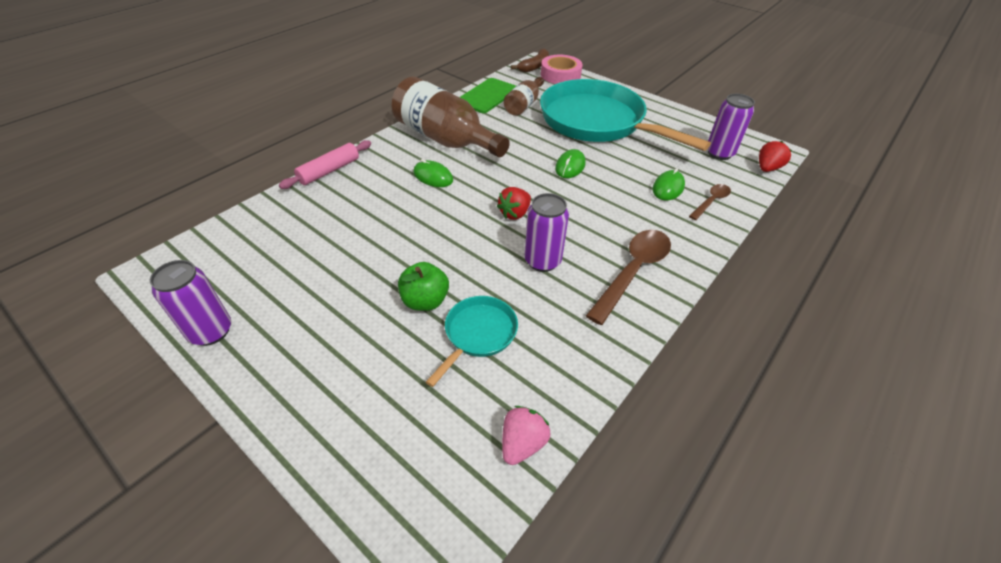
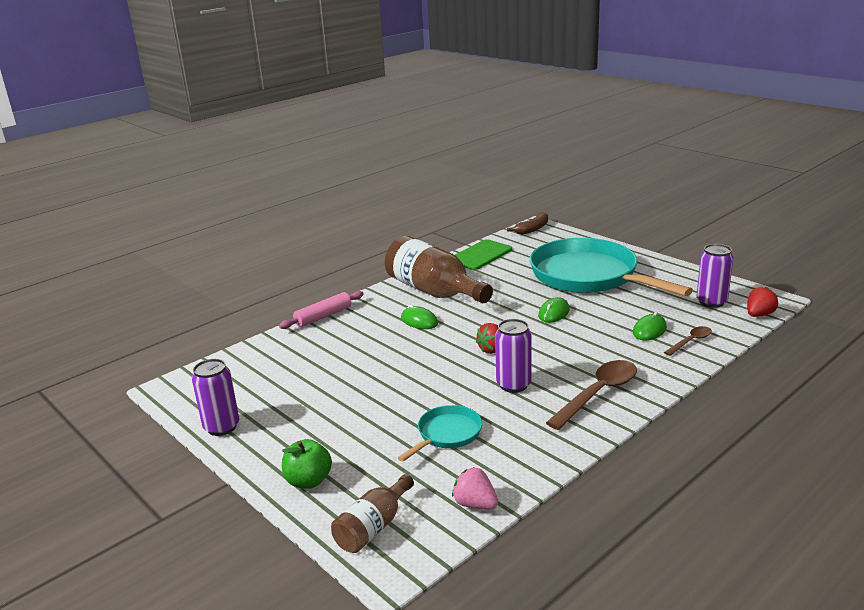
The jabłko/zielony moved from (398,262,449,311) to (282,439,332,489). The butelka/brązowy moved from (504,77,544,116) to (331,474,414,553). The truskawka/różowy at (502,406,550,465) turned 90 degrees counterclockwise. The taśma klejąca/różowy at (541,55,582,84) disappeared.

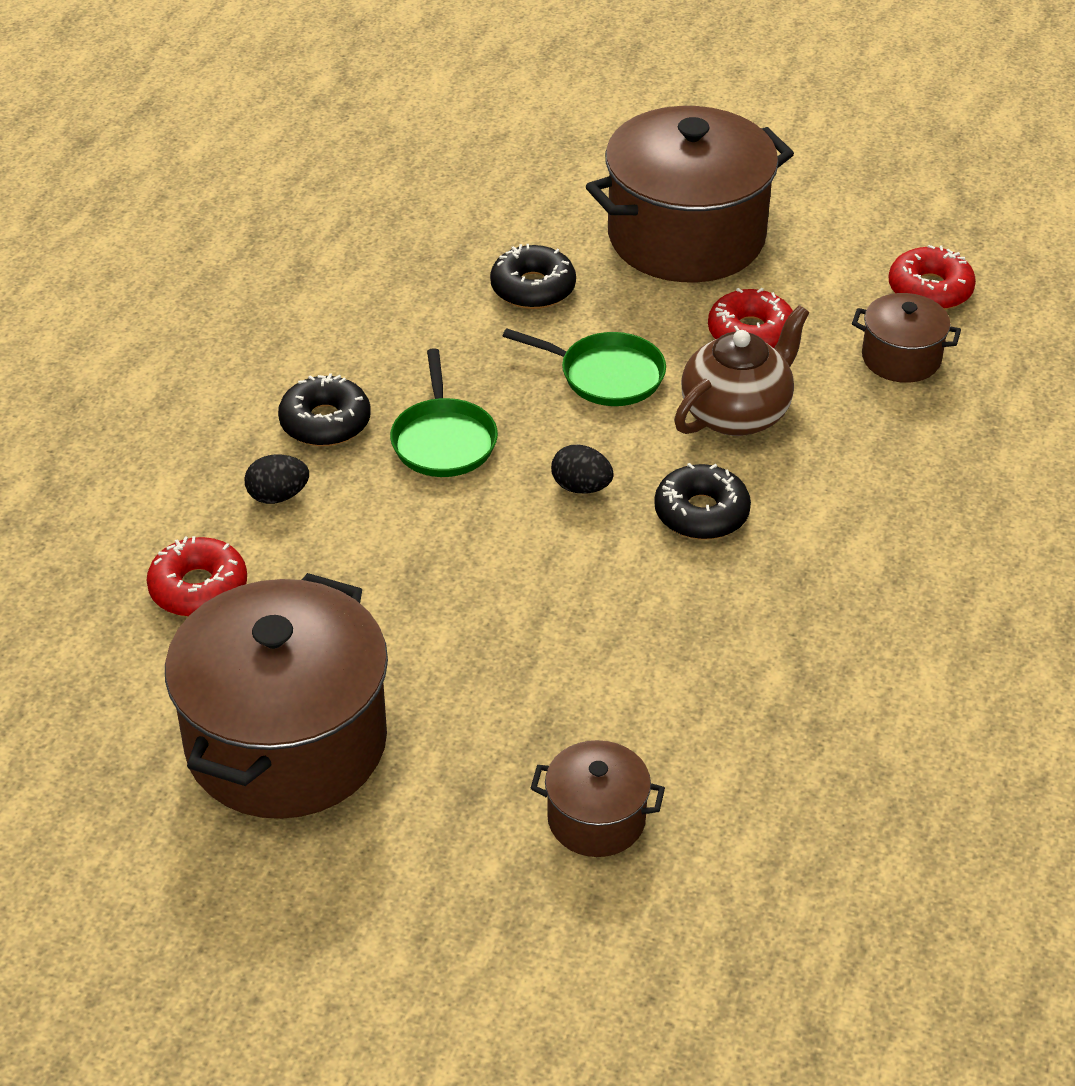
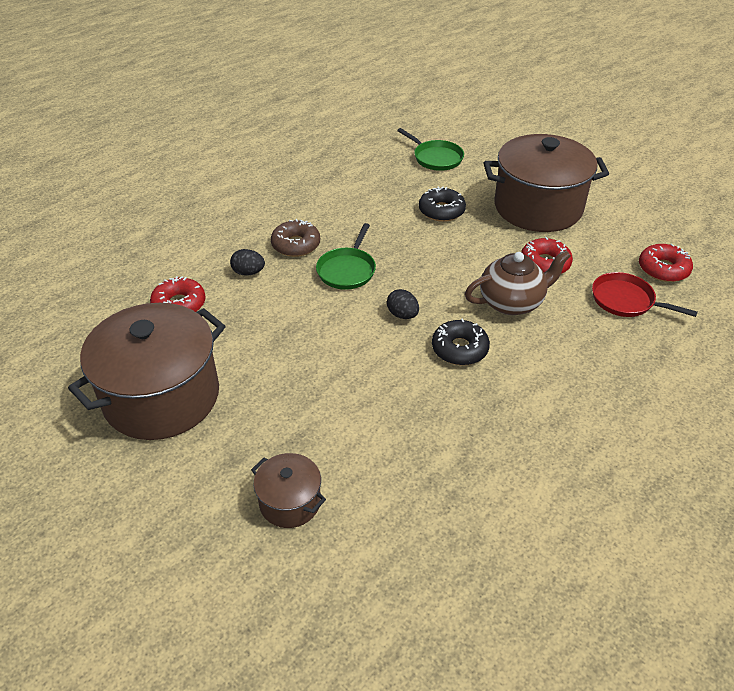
The donut/czarny at (278,373,371,446) became the donut/brązowy at (271,219,320,257). The patelnia/zielony moved from (503,328,666,406) to (397,128,464,171). The garnek/brązowy at (852,293,961,383) was replaced by the patelnia/czerwony at (592,272,698,317).

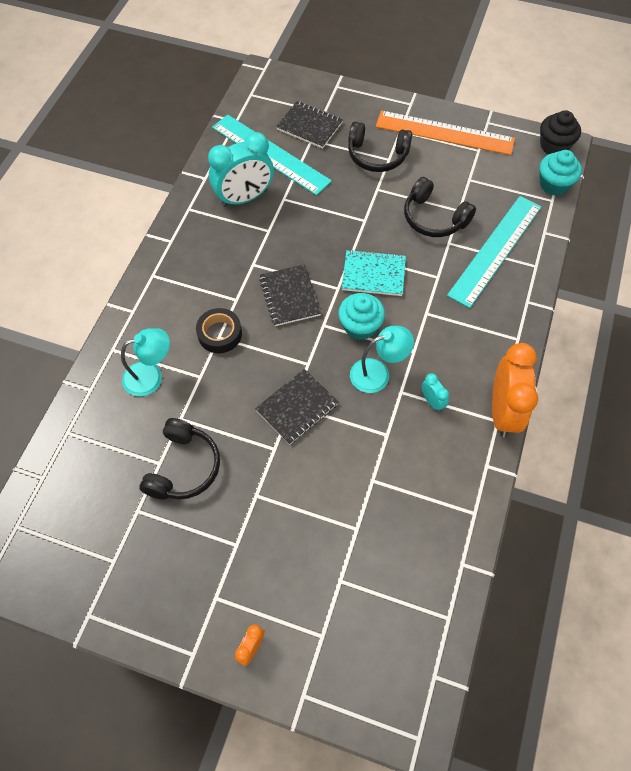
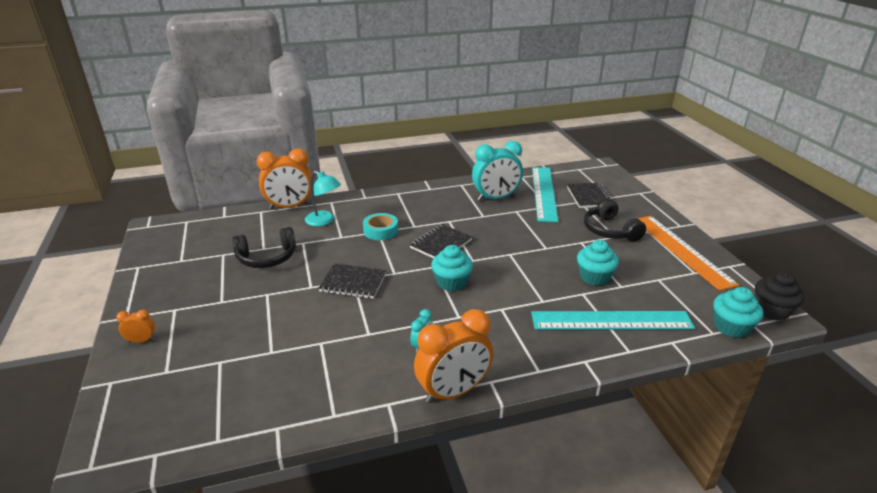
The budzik/pomarańczowy at (257,149,311,209) appeared. The taśma klejąca/czarny at (196,308,242,353) became the taśma klejąca/turkusowy at (363,213,398,240). The budzik/turkusowy at (208,132,274,207) turned 45 degrees counterclockwise. The słuchawki/czarny at (404,177,476,237) was replaced by the muffinka/turkusowy at (577,240,619,286). The zeszyt/turkusowy at (342,249,406,296) disappeared. The lampka/turkusowy at (350,326,414,393) disappeared.

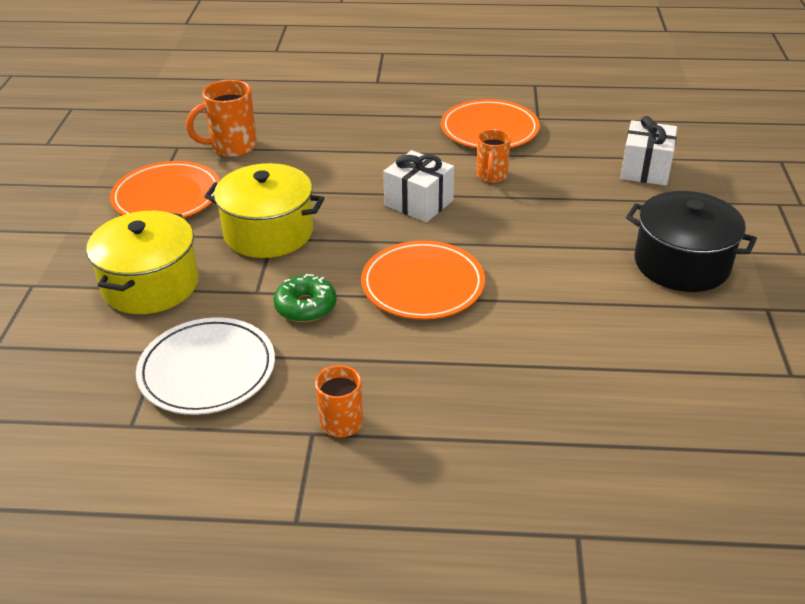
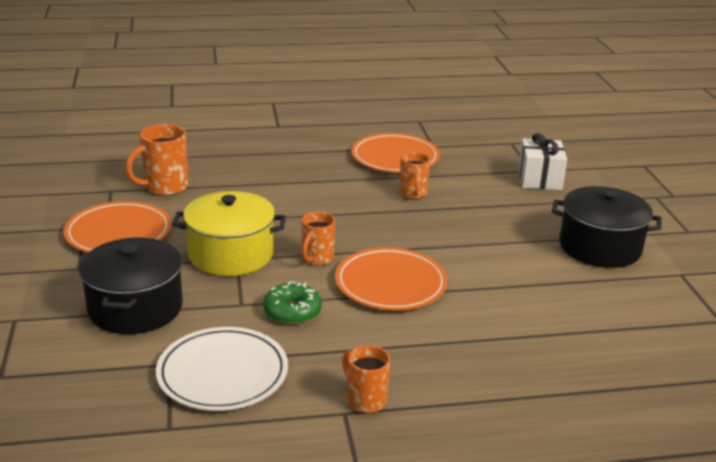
The garnek/żółty at (86,211,199,314) became the garnek/czarny at (79,238,183,334). The kubek/pomarańczowy at (302,212,335,265) appeared. The prezent/biały at (383,150,454,223) disappeared.

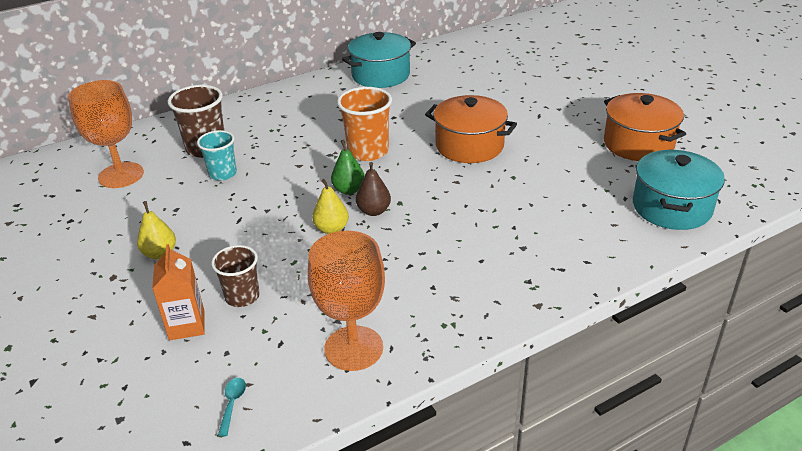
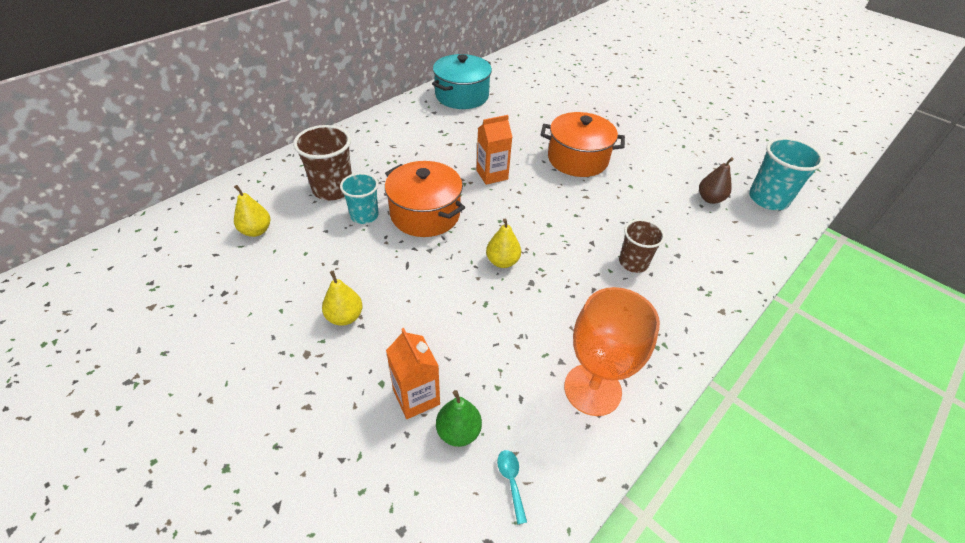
The kielich/pomarańczowy at (68,80,144,188) was replaced by the gruszka/żółty at (234,185,271,237). The garnek/pomarańczowy moved from (604,93,686,161) to (385,161,465,237). The gruszka/zielony moved from (331,140,365,195) to (436,390,482,447). The szklanka/pomarańczowy at (337,87,392,161) was replaced by the karton mleka/pomarańczowy at (476,115,512,185). The szklanka/brązowy moved from (211,245,260,307) to (619,219,665,273). The gruszka/brązowy moved from (356,162,391,216) to (699,157,734,204). The garnek/turkusowy at (633,149,725,230) was replaced by the szklanka/turkusowy at (749,137,824,210).

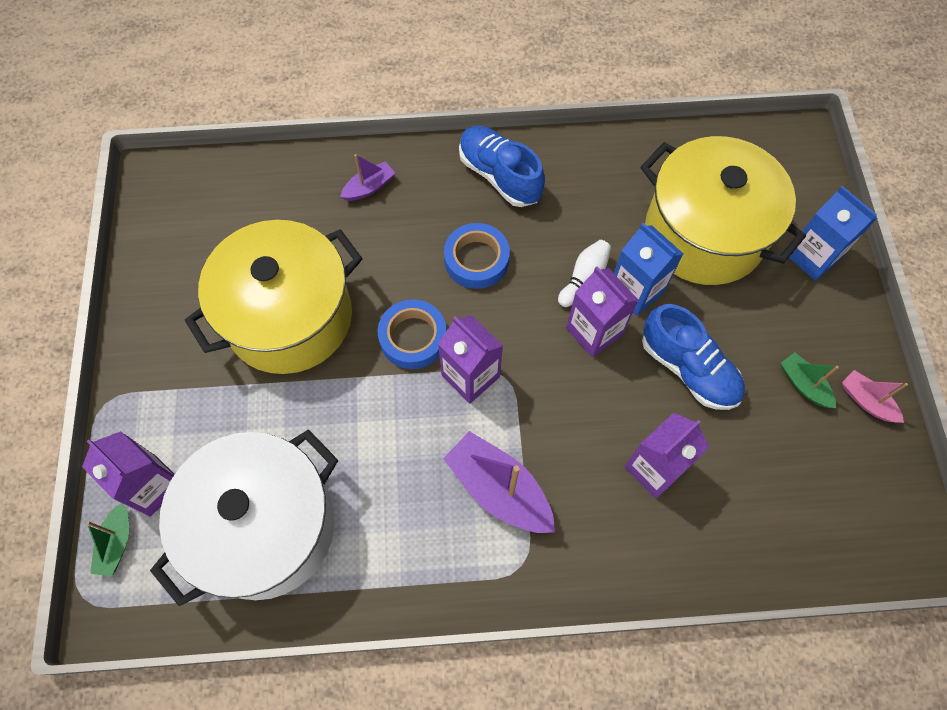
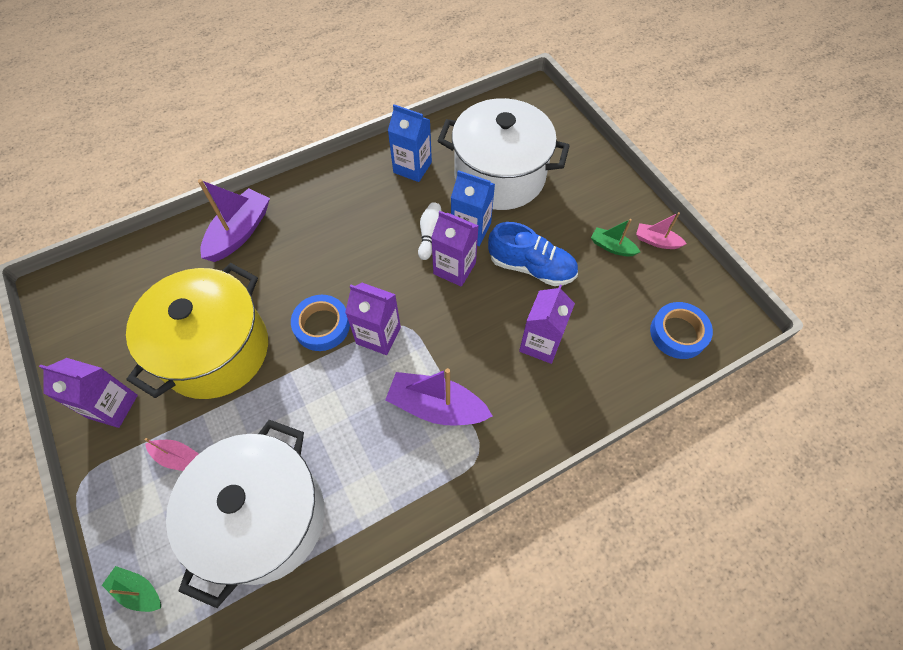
The karton mleka/fioletowy moved from (82,431,175,517) to (39,358,138,428). The łódka/zielony at (86,503,129,576) turned 135 degrees clockwise. The łódka/różowy at (144,438,199,471) appeared. The łódka/fioletowy at (340,154,395,201) changed to 1.83 times the size. The karton mleka/niebieski moved from (789,186,877,281) to (388,104,432,182). The garnek/żółty at (641,136,806,285) became the garnek/biały at (438,98,570,210). The taśma klejąca/niebieski moved from (444,223,510,289) to (650,302,713,359). The but/niebieski at (459,126,545,207) disappeared.

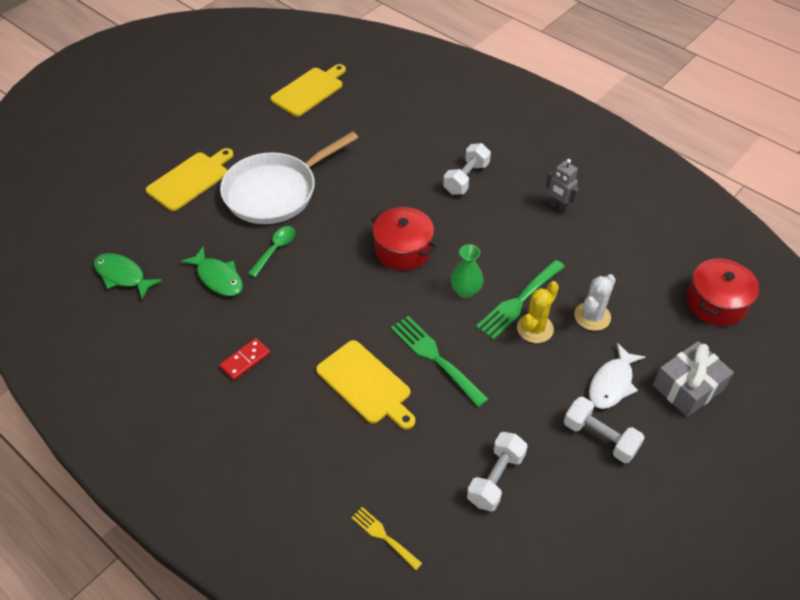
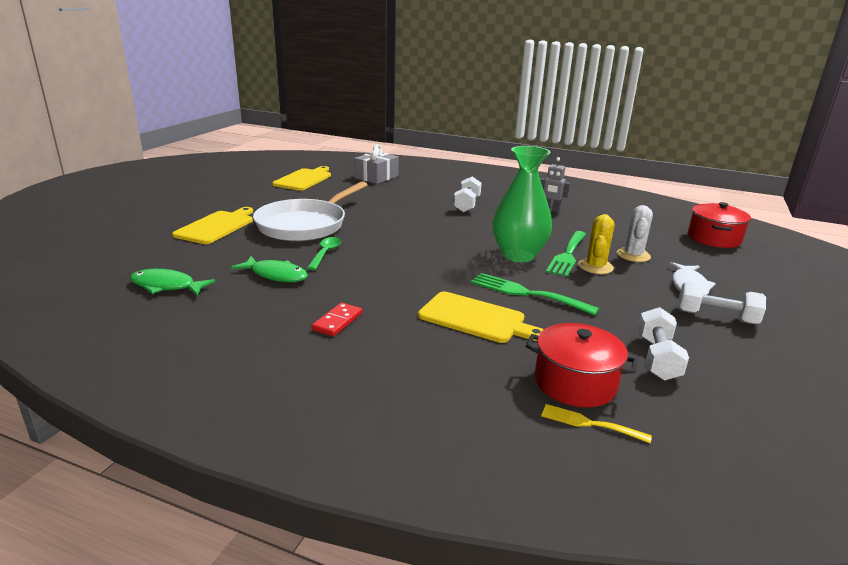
The prezent/szary moved from (653,341,734,417) to (354,144,399,184). The wazon/zielony at (451,244,484,298) changed to 1.91 times the size. The garnek/czerwony moved from (371,207,437,271) to (526,323,638,408).

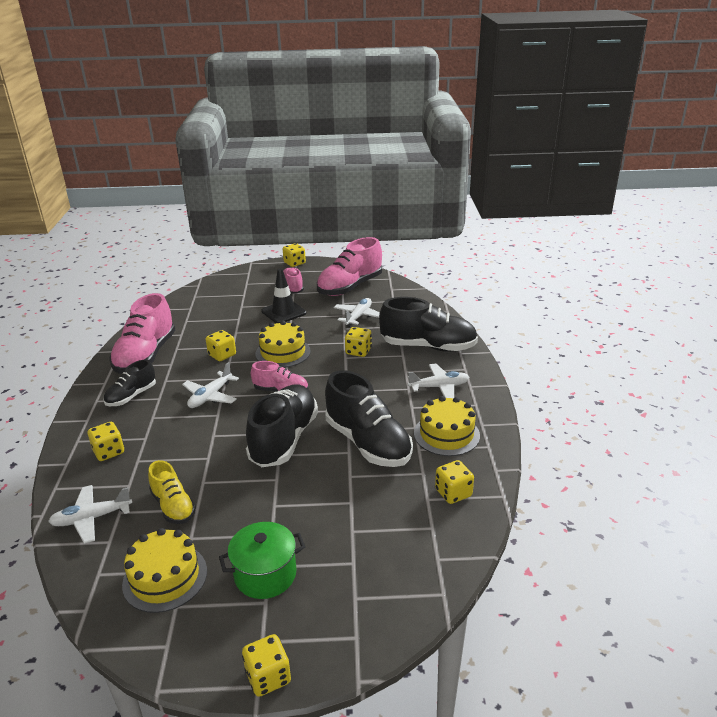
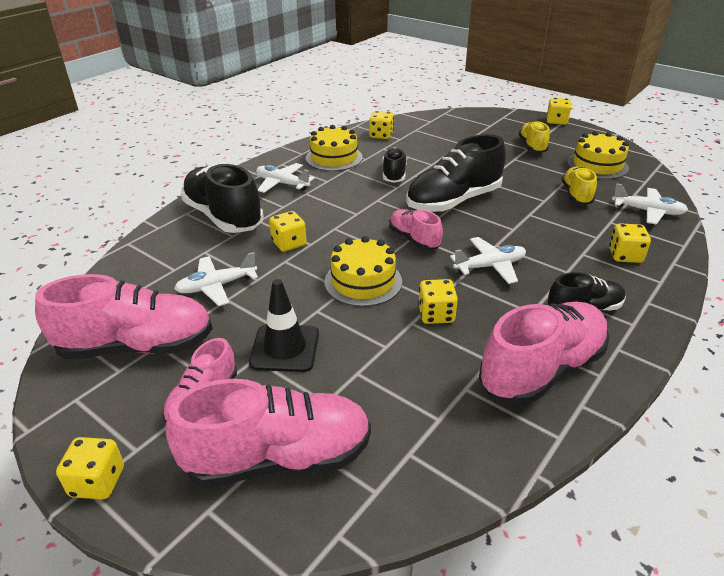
The but/różowy at (165,379,371,487) appeared. The but/czarny at (325,370,413,467) changed to 0.56 times the size. The garnek/zielony at (219,522,305,599) was replaced by the but/żółty at (519,121,550,153).

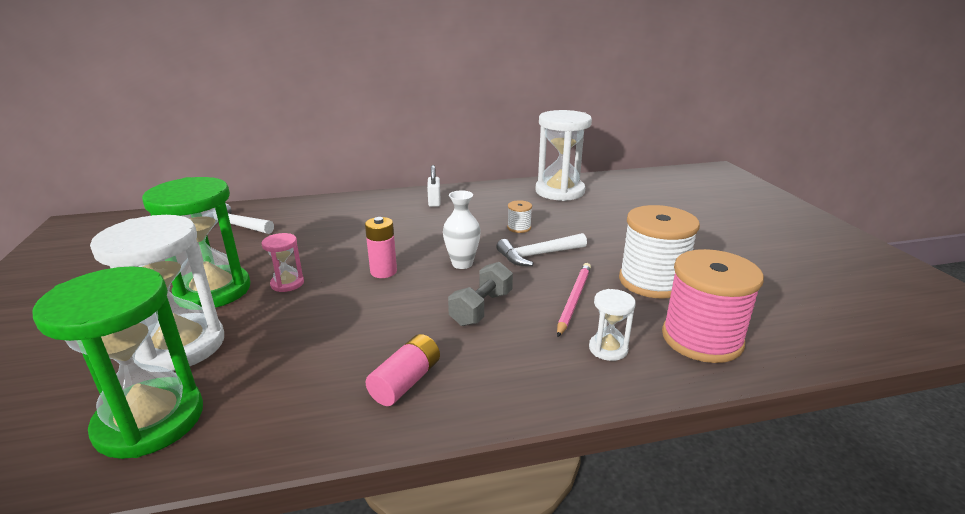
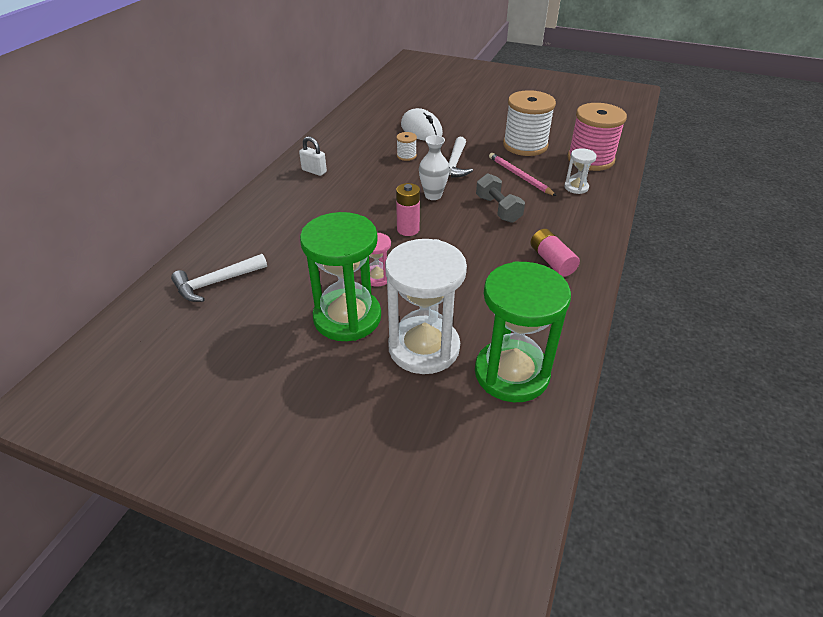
The myszka/biały at (401,108,443,141) appeared. The klepsydra/biały at (536,110,592,201) disappeared.

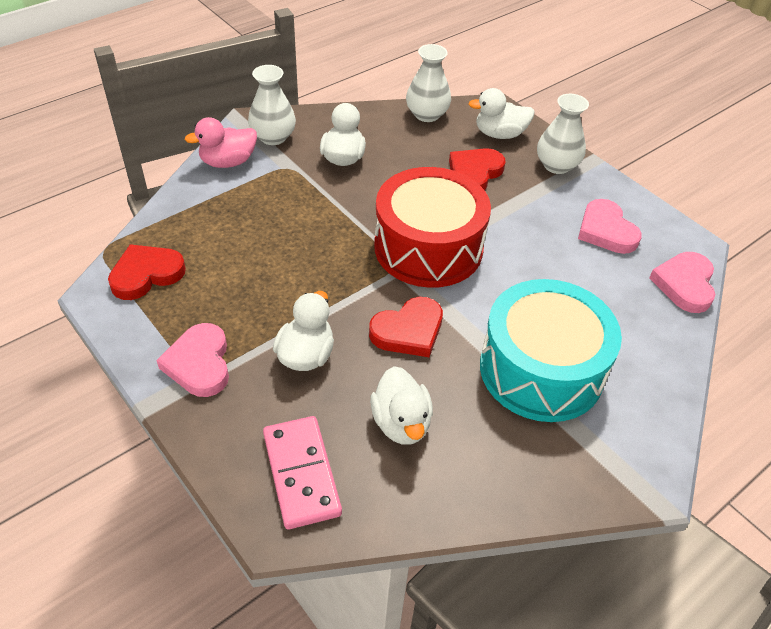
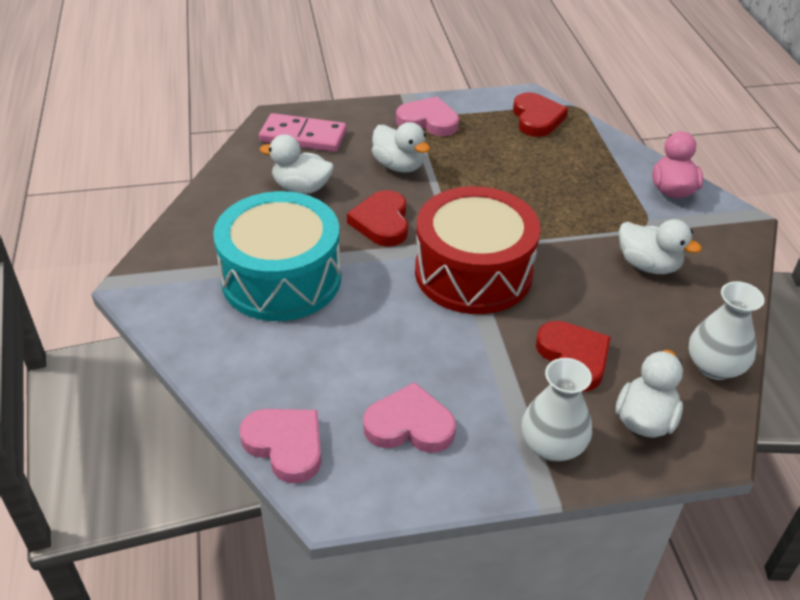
The wazon/biały at (248,65,296,145) disappeared.

